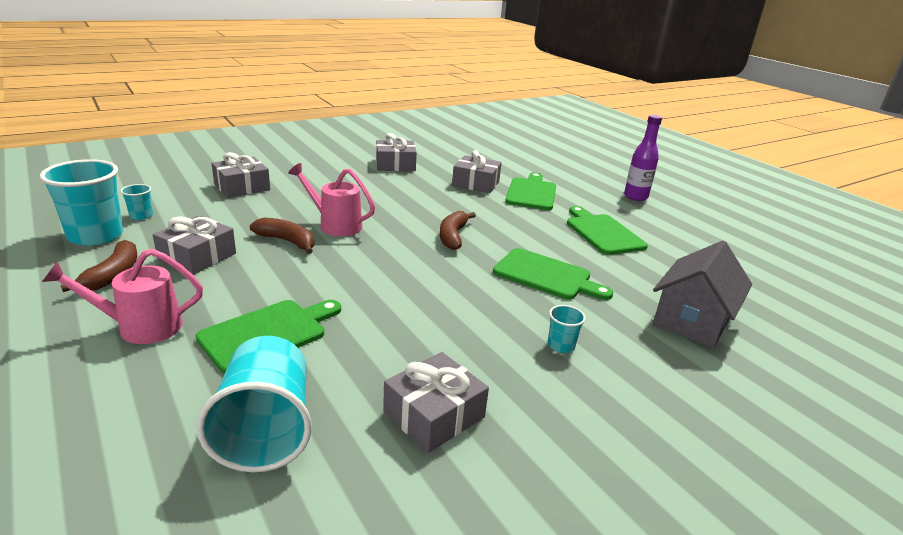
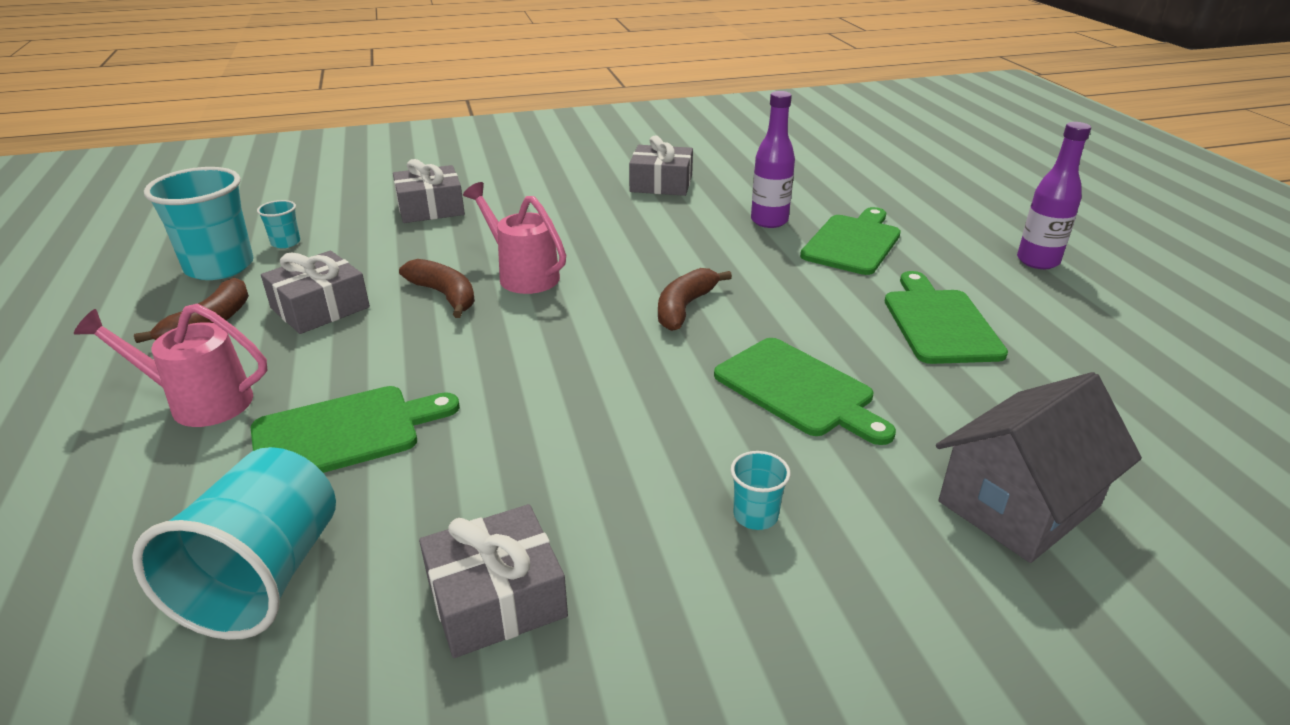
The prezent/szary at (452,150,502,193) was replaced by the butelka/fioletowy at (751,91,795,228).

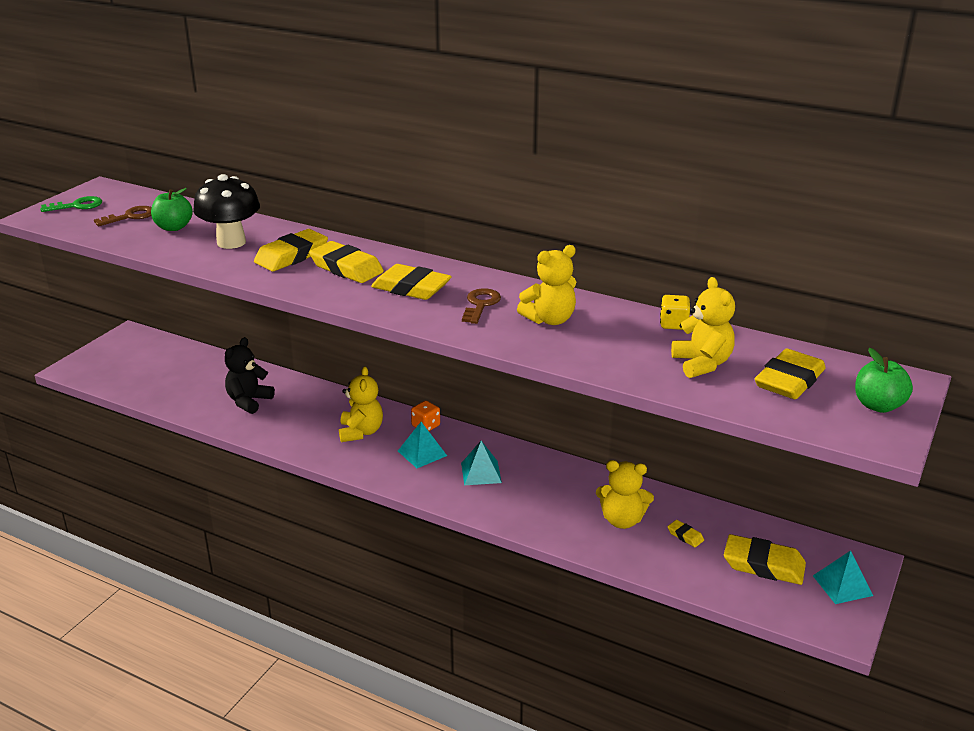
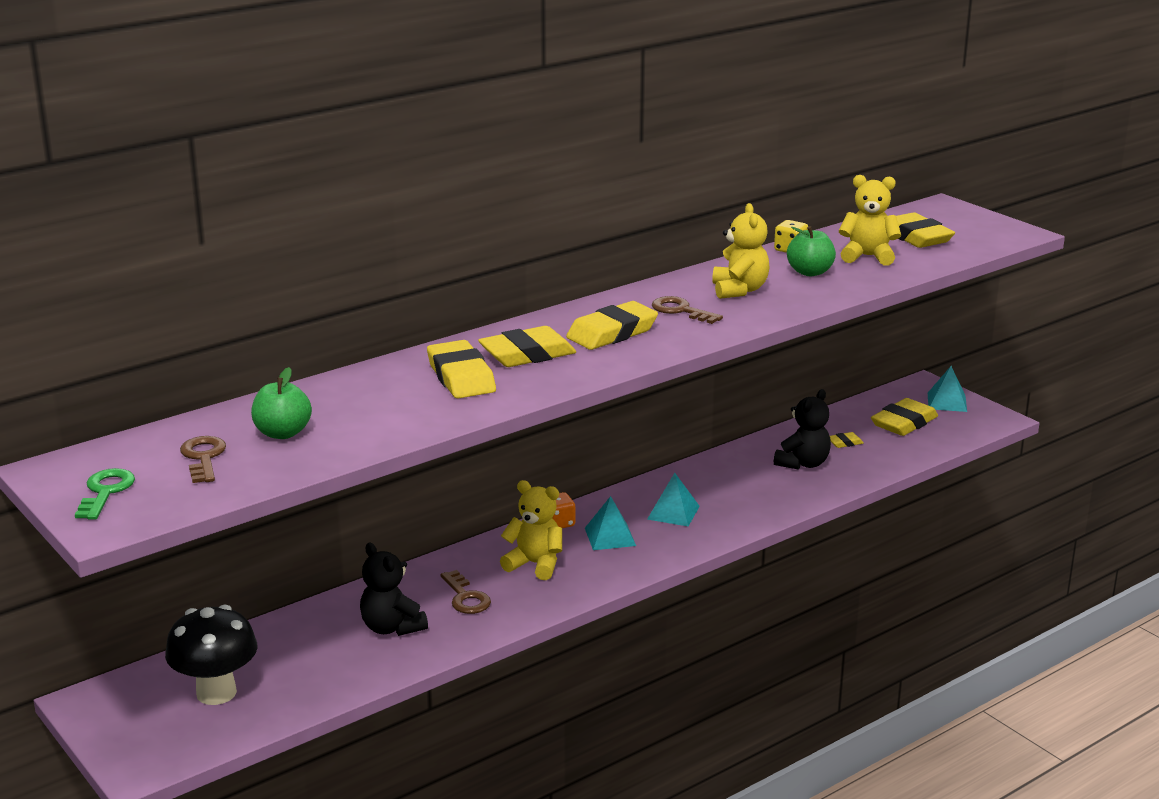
The grzyb/czarny moved from (193,174,260,249) to (165,605,257,705). The klucz/brązowy at (440,570,491,614) appeared. The miś/żółty at (596,460,654,529) became the miś/czarny at (774,389,831,470). The jabłko/zielony moved from (855,348,913,413) to (787,226,836,276).

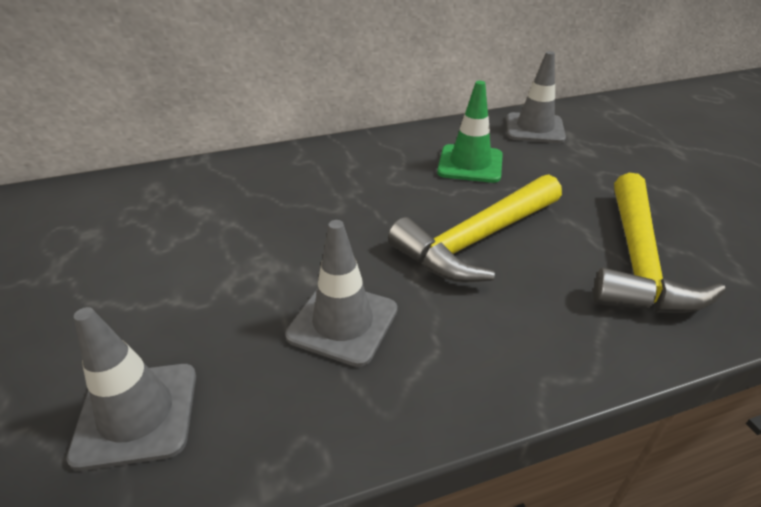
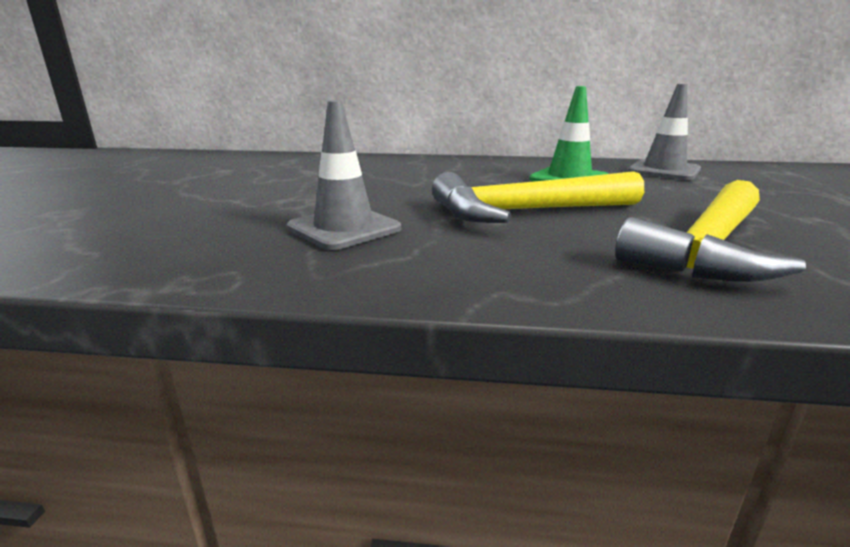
The pachołek/szary at (66,307,196,471) disappeared.

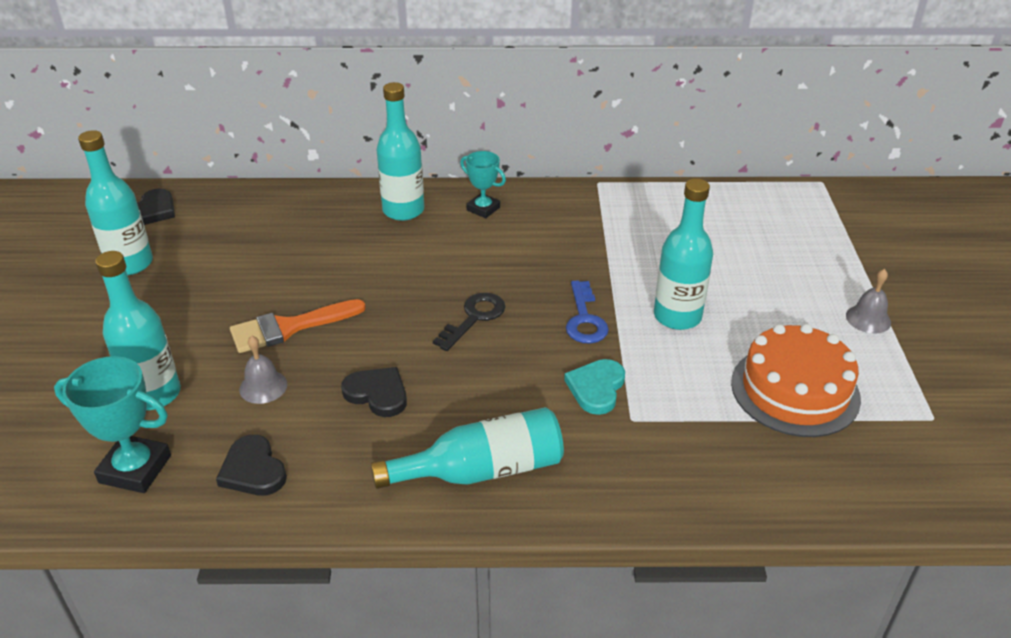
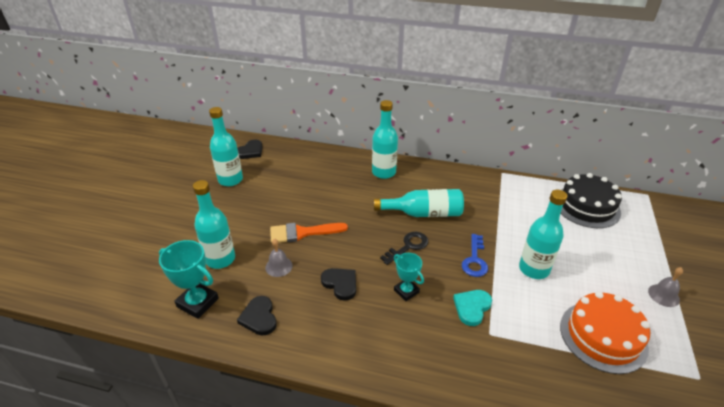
The butelka/turkusowy moved from (371,407,564,489) to (374,189,464,217). The puchar/turkusowy moved from (460,151,506,218) to (394,253,424,301). The tort/czarny at (561,173,622,228) appeared.

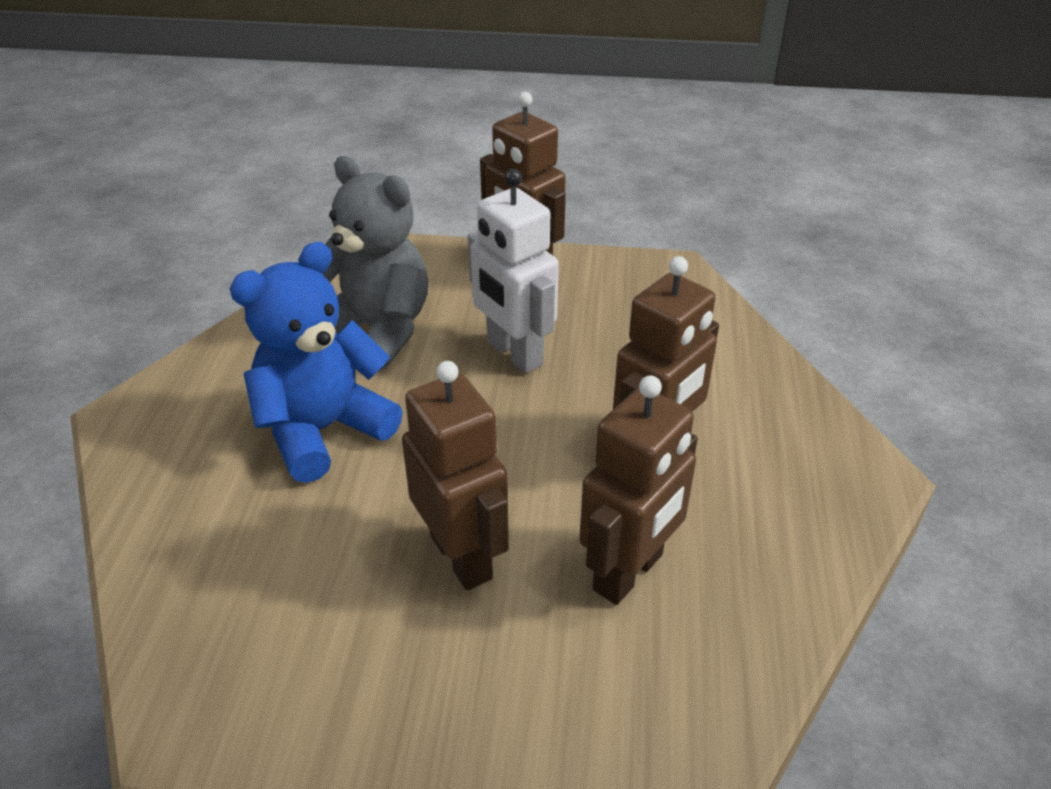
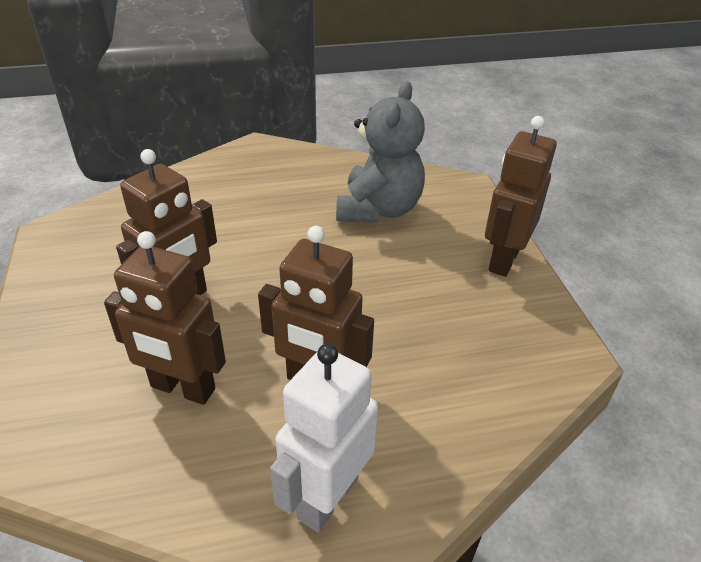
The robot/biały moved from (467,169,559,373) to (270,343,378,532). The miś/niebieski at (230,242,403,483) disappeared.

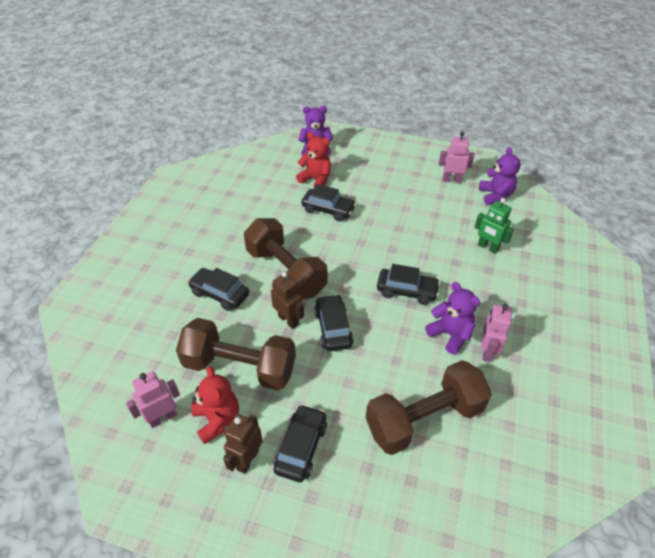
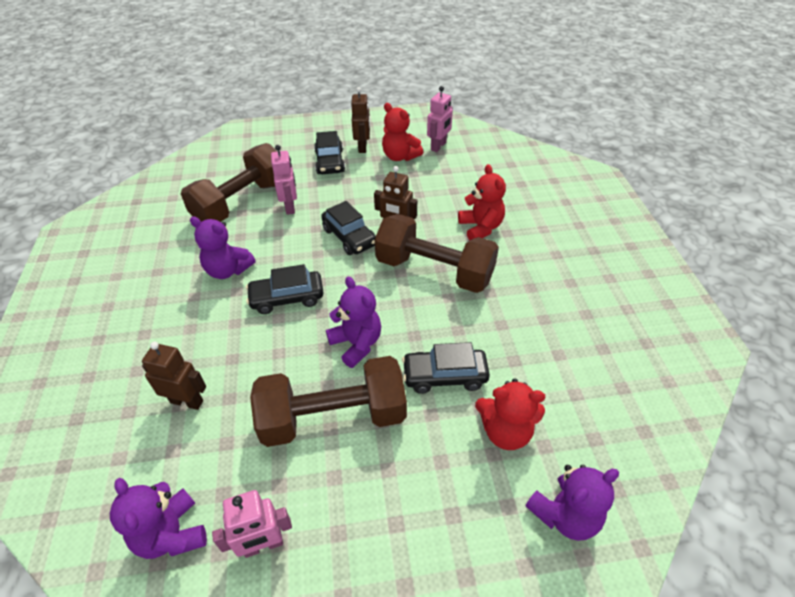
The robot/zielony at (475,198,514,254) became the robot/brązowy at (142,342,206,410). The hantel/brązowy moved from (176,318,296,391) to (250,356,407,447). The robot/różowy moved from (481,304,512,362) to (271,145,297,215). The miś/fioletowy at (326,277,381,368) appeared. The samochód/czarny at (188,268,249,311) was replaced by the miś/czerwony at (458,164,506,240).

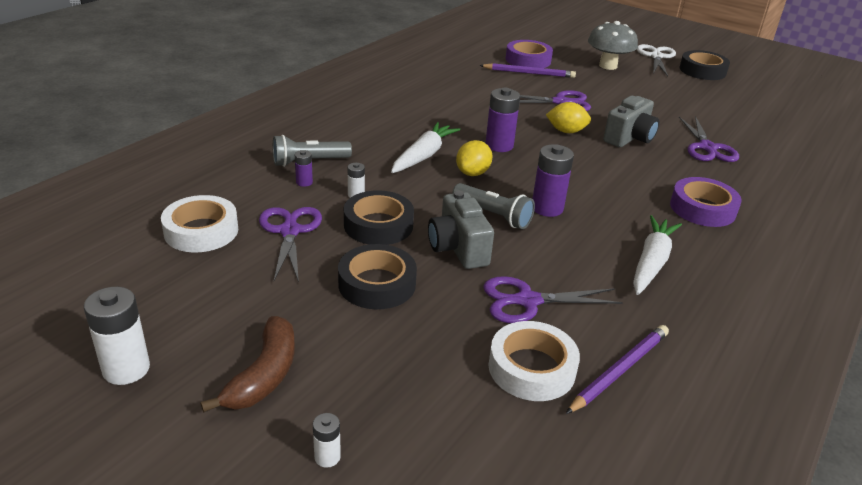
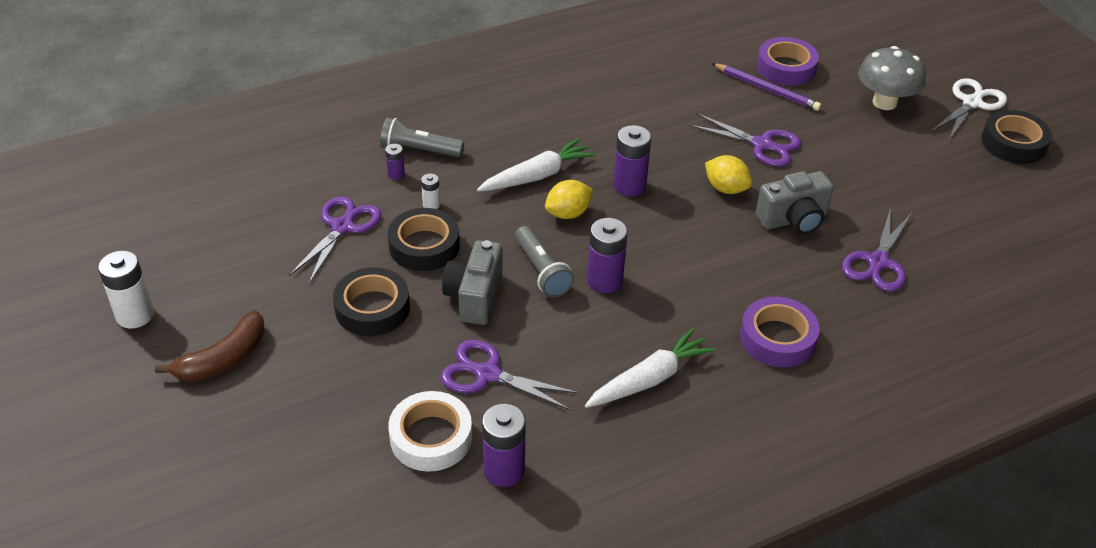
The ołówek/fioletowy at (566,325,669,414) was replaced by the bateria/fioletowy at (482,404,526,487). The taśma klejąca/biały at (161,195,238,252) disappeared. The bateria/biały at (313,413,341,468) disappeared.

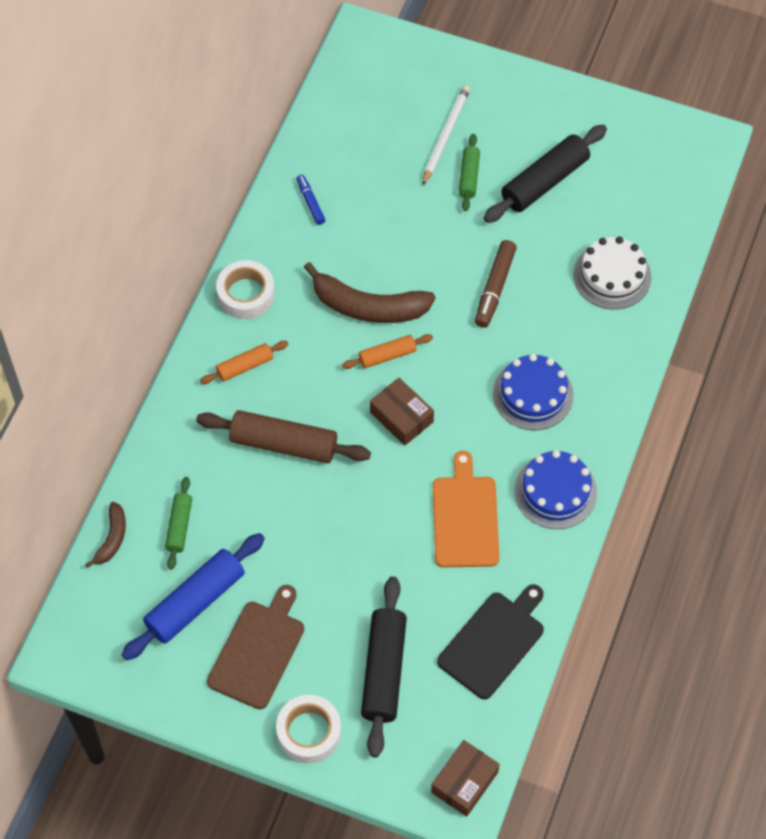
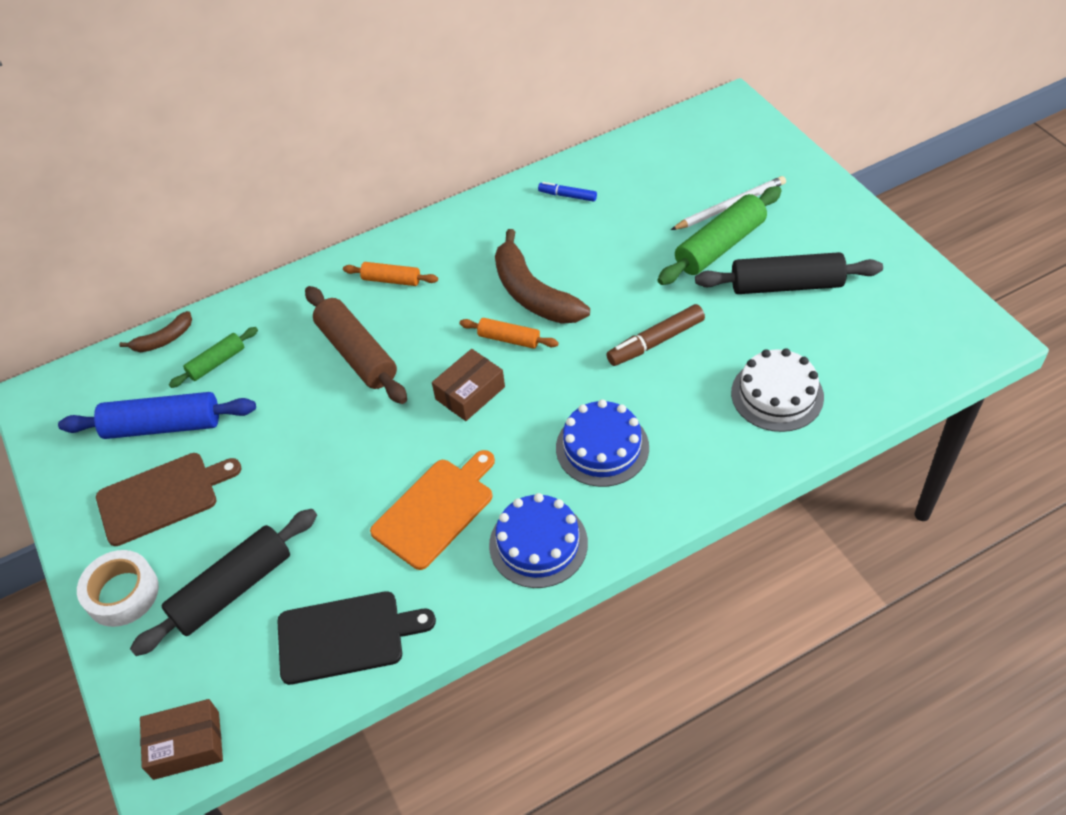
The pudełko/brązowy at (370,378,434,446) turned 45 degrees clockwise. The flamaster/niebieski at (296,175,325,225) turned 90 degrees counterclockwise. The wałek do ciasta/zielony at (459,134,480,211) changed to 1.81 times the size. The taśma klejąca/biały at (216,260,275,319) disappeared.

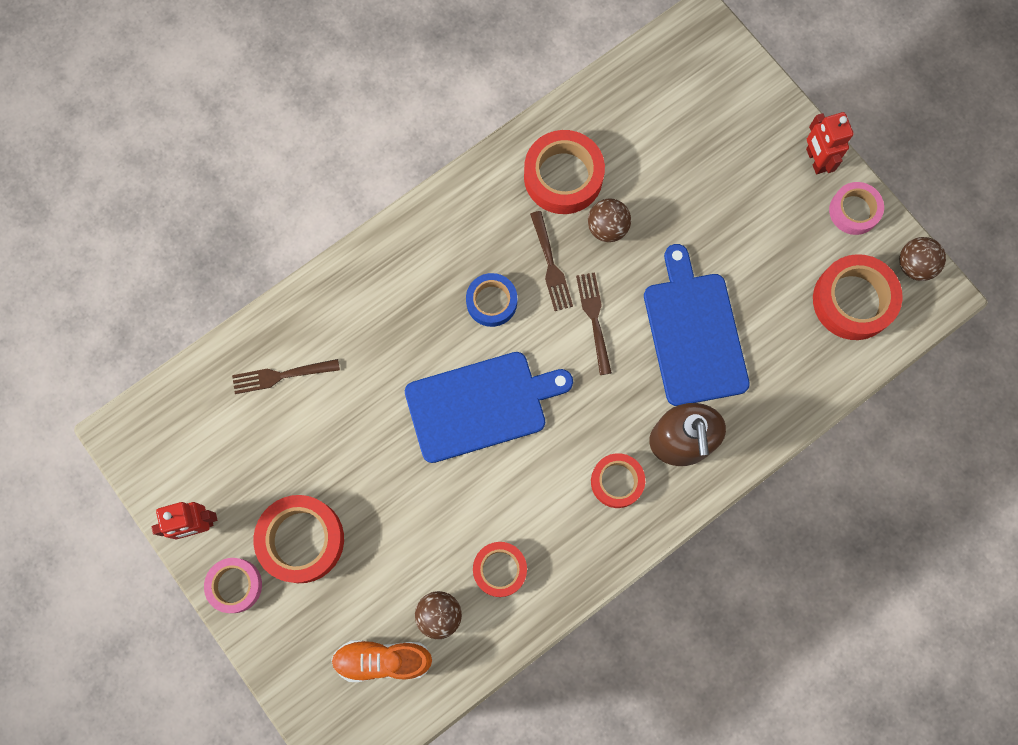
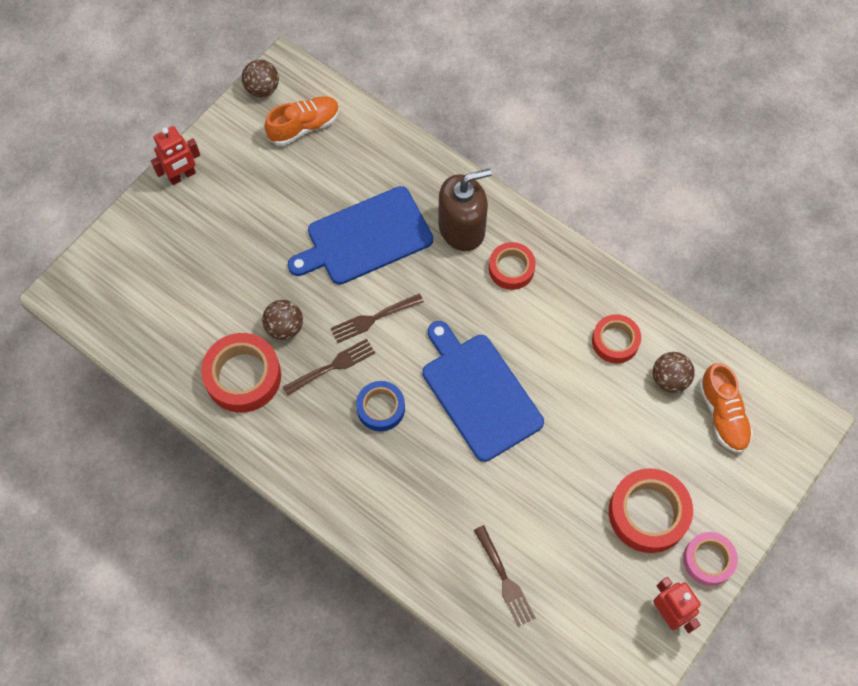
The taśma klejąca/czerwony at (813,254,903,340) was replaced by the but/pomarańczowy at (265,97,340,146). The taśma klejąca/różowy at (829,182,884,235) disappeared.

